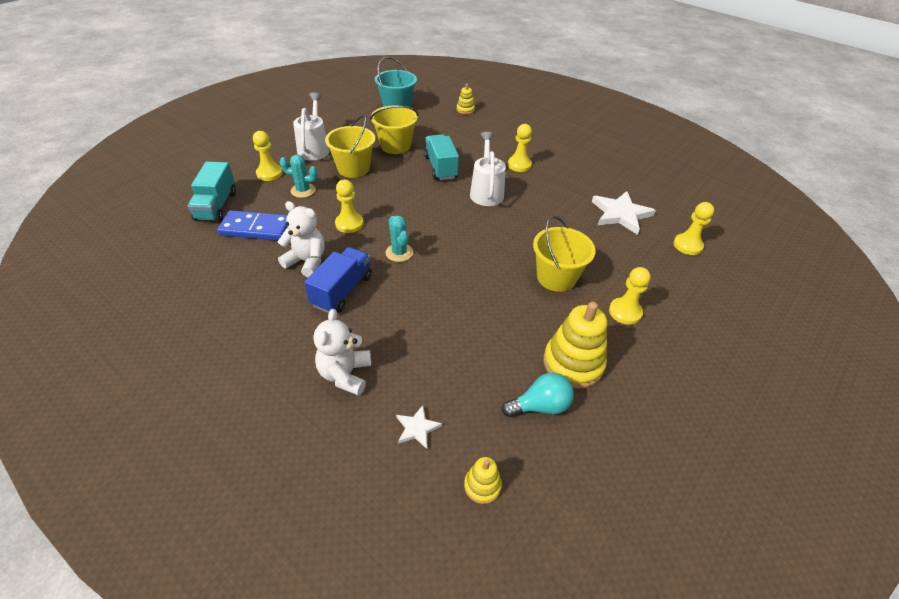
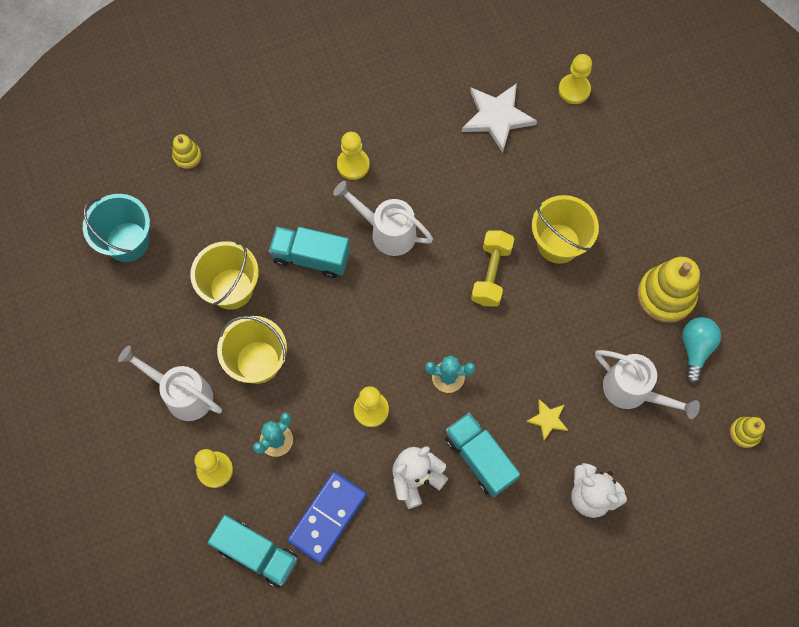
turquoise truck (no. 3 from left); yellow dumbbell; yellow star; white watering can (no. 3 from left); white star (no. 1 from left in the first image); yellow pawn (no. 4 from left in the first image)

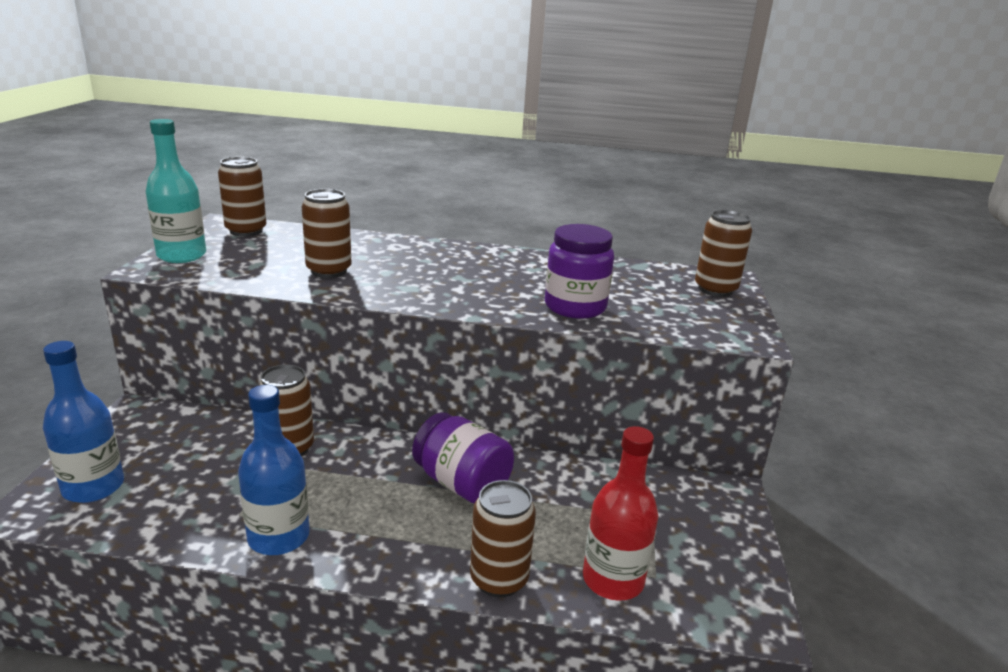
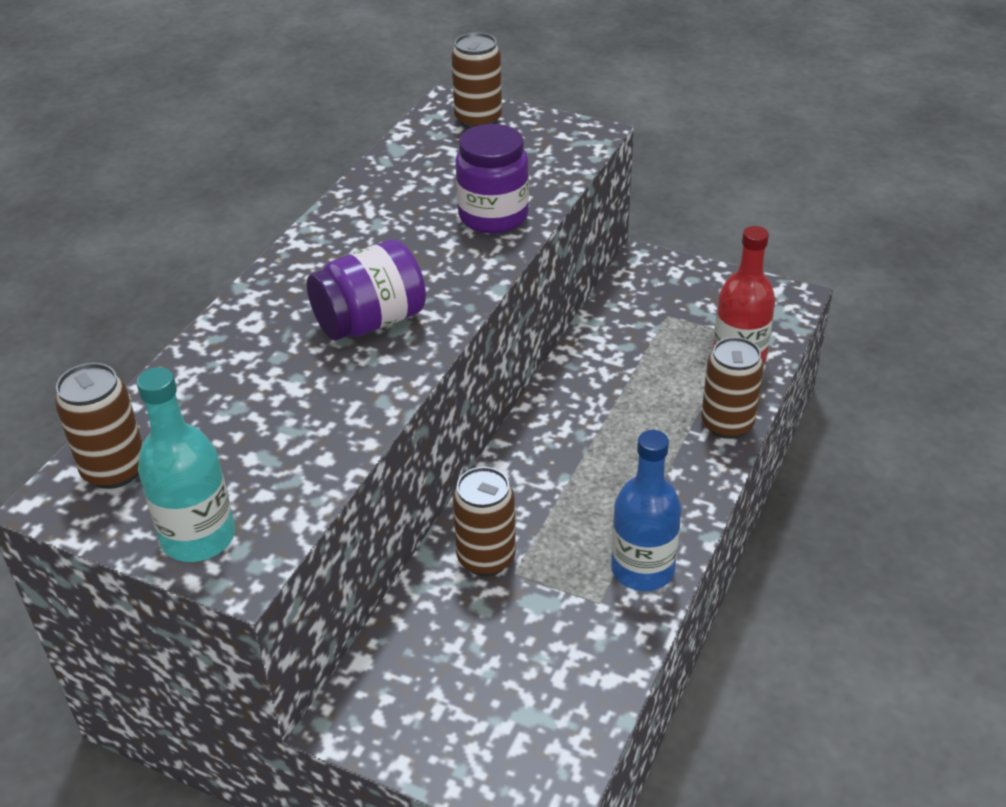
purple jar (no. 1 from left); blue bottle (no. 1 from left in the first image); brown can (no. 3 from left in the first image)

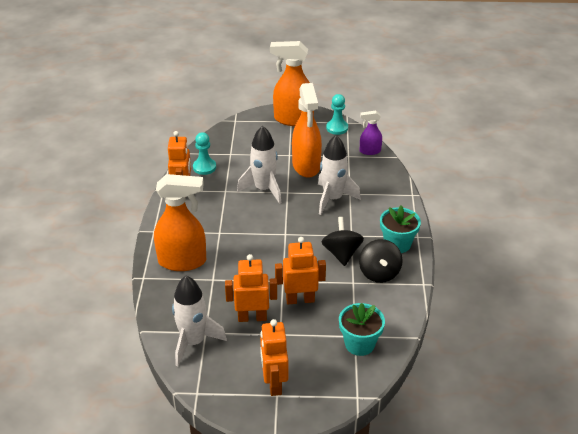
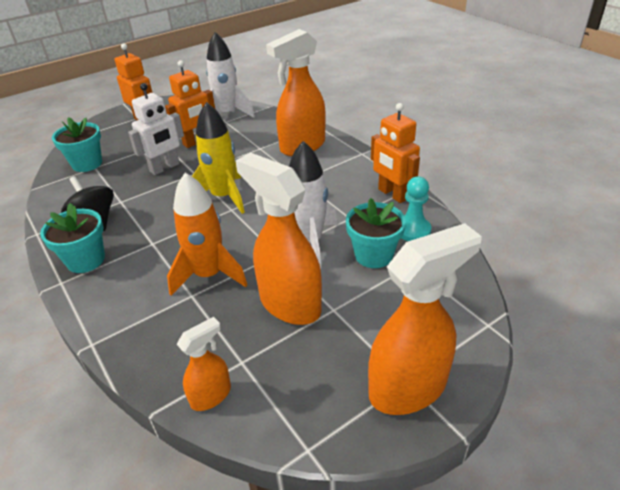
white robot; orange rocket; orange spray bottle (no. 1 from left); yellow rocket; turquoise flower pot (no. 3 from left); black spinning top (no. 1 from left in the first image); turquoise pawn (no. 2 from left in the first image)

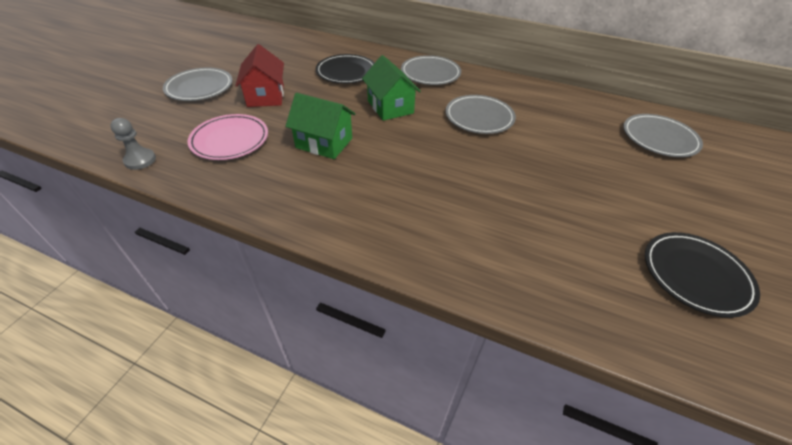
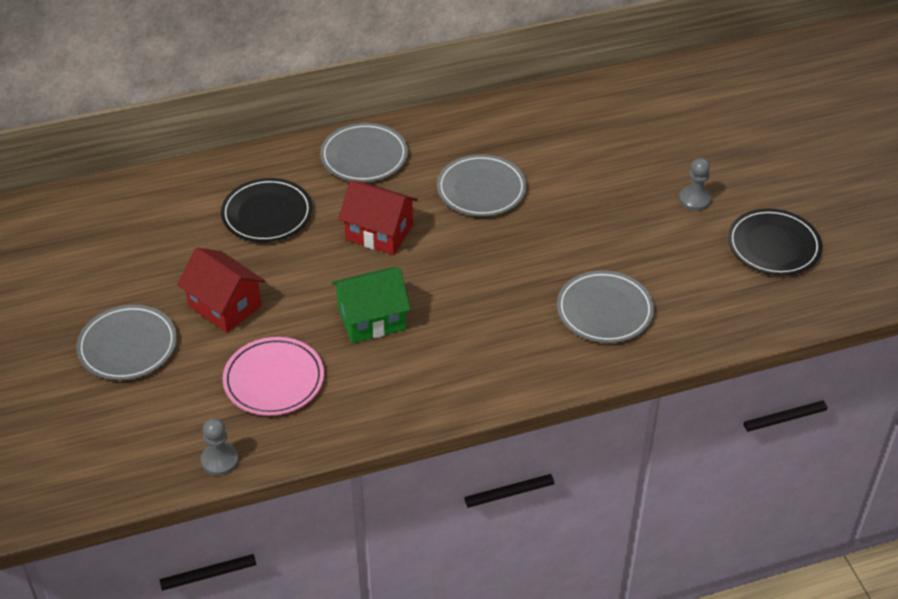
red house (no. 2 from left); grey plate (no. 4 from left); grey pawn (no. 2 from left)

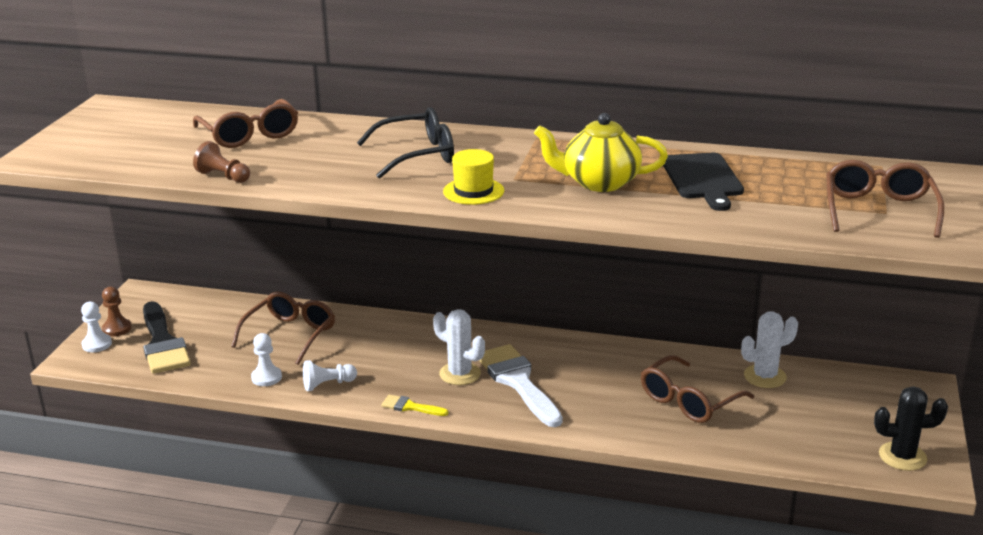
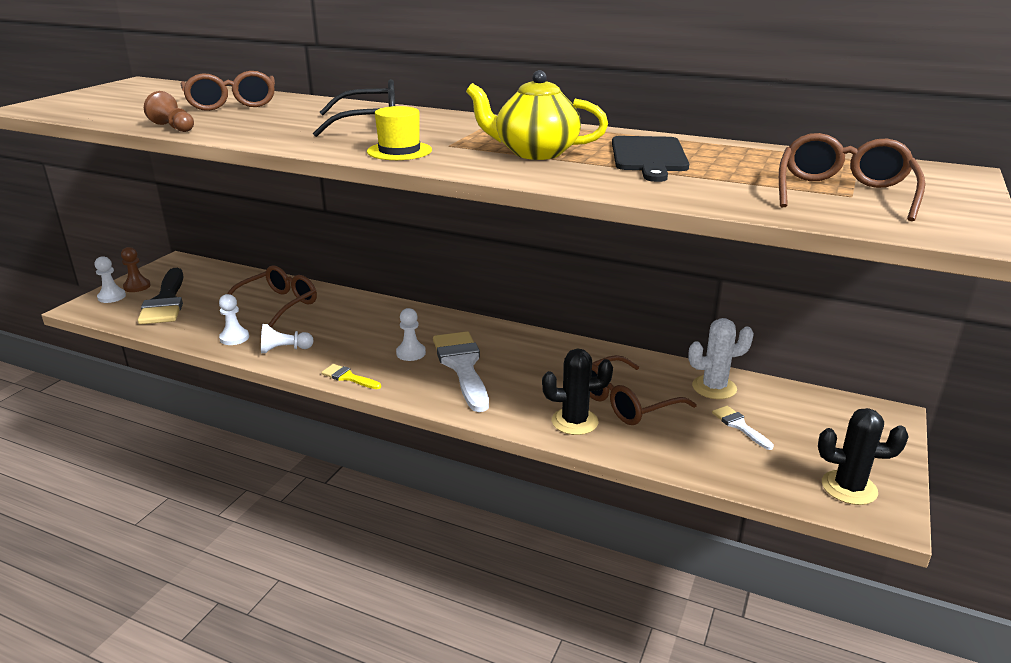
white pawn (no. 4 from left); black cactus (no. 1 from left); white brush (no. 2 from left)

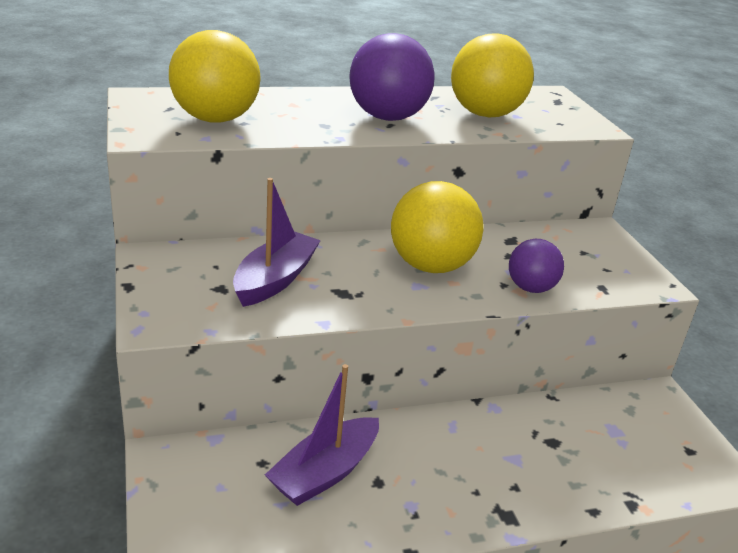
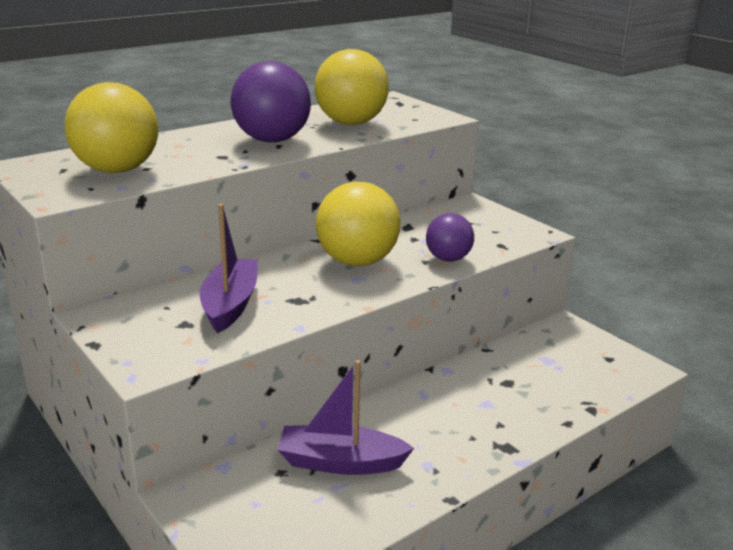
purple boat (no. 2 from left)

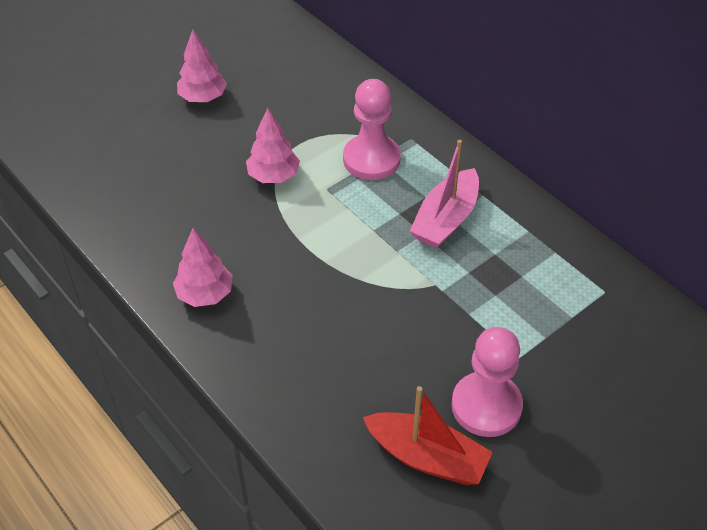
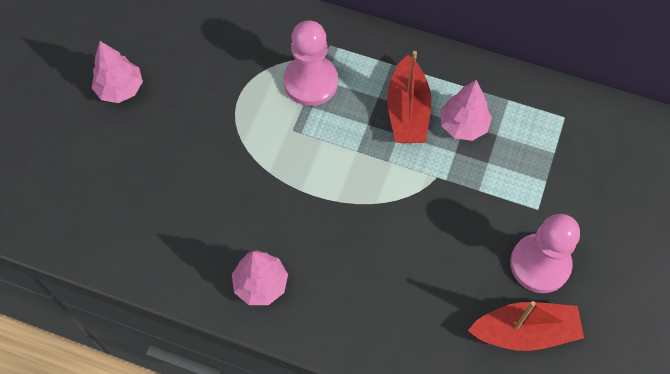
red boat (no. 1 from left); pink tree (no. 3 from left)

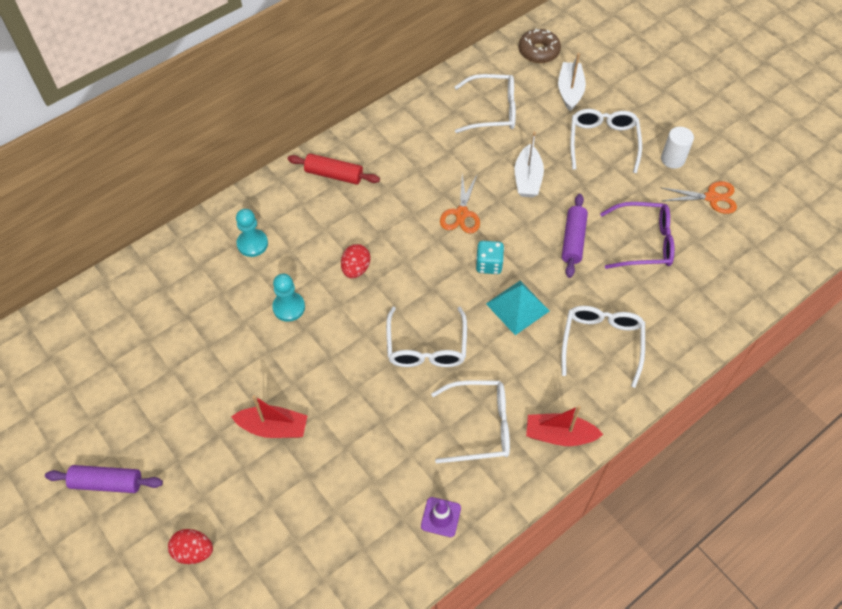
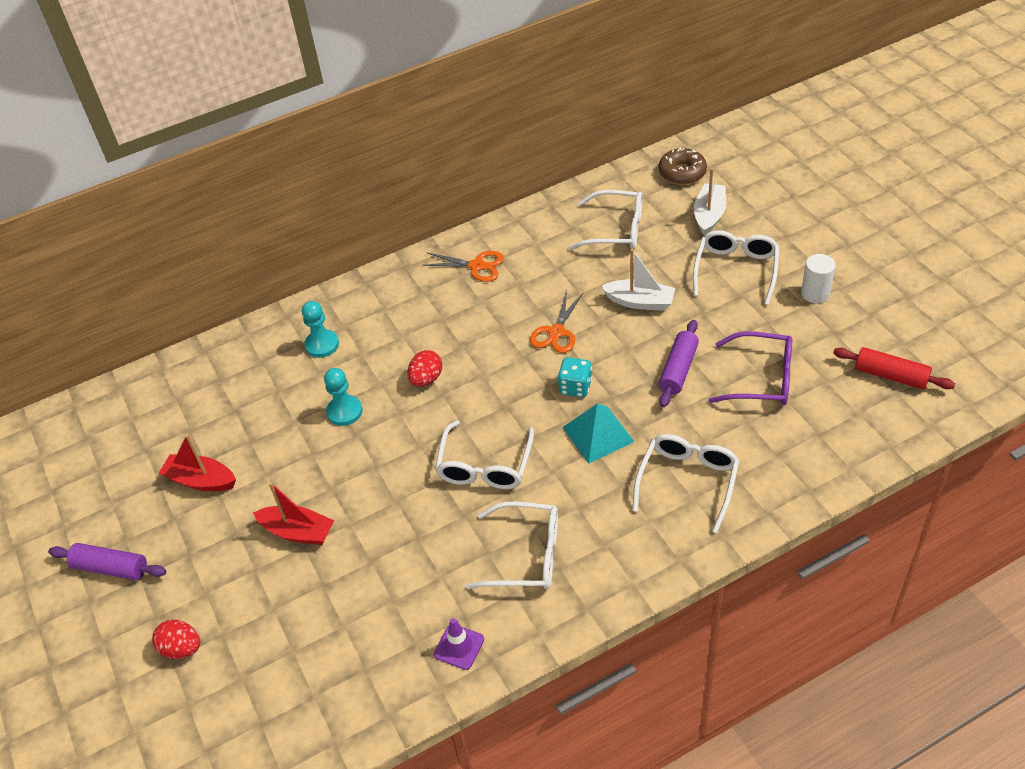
red boat (no. 1 from left); orange scissors (no. 1 from left); white boat (no. 1 from left); red rolling pin

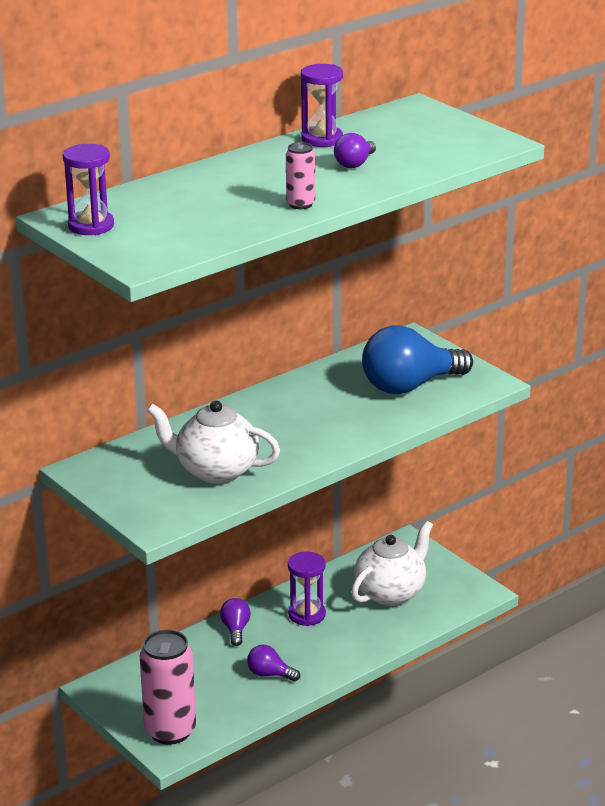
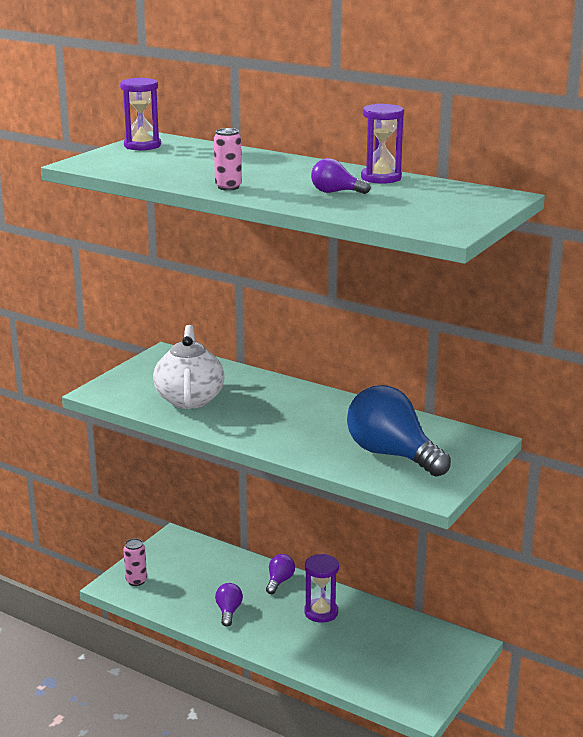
pink can (no. 1 from left); purple light bulb (no. 2 from left); white teapot (no. 2 from left in the first image)

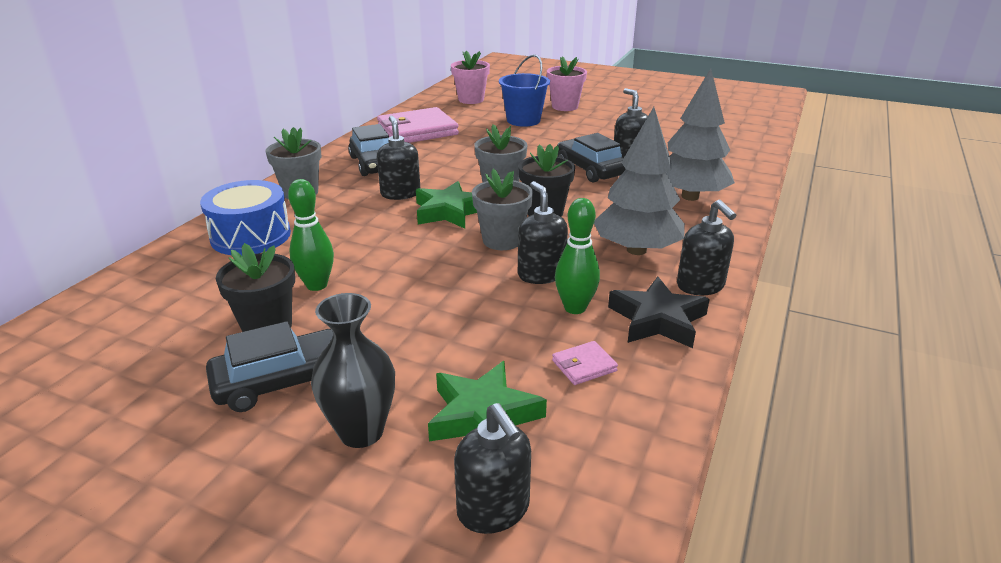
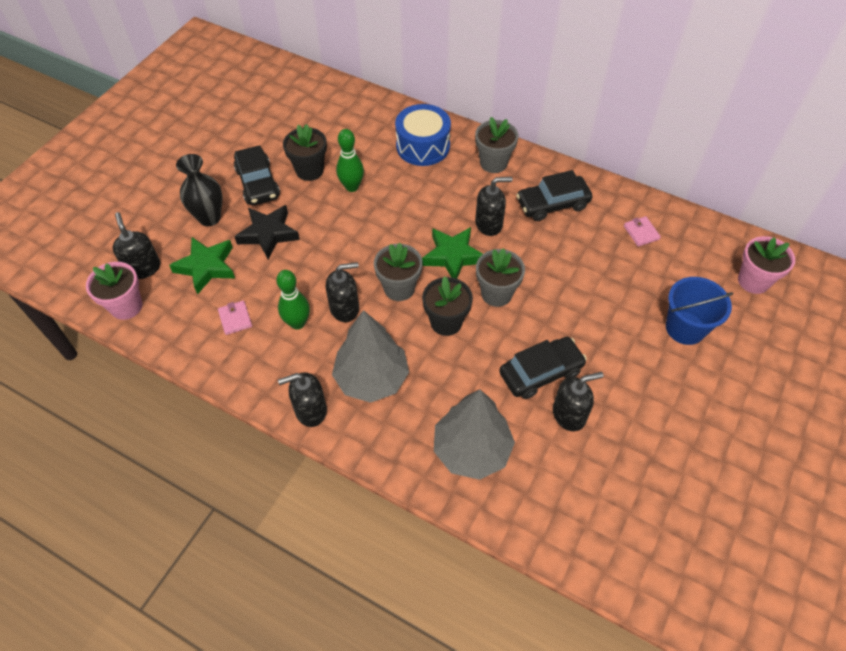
pink flower pot (no. 1 from left); black soap dispenser (no. 1 from left); black star; pink wallet (no. 2 from left)

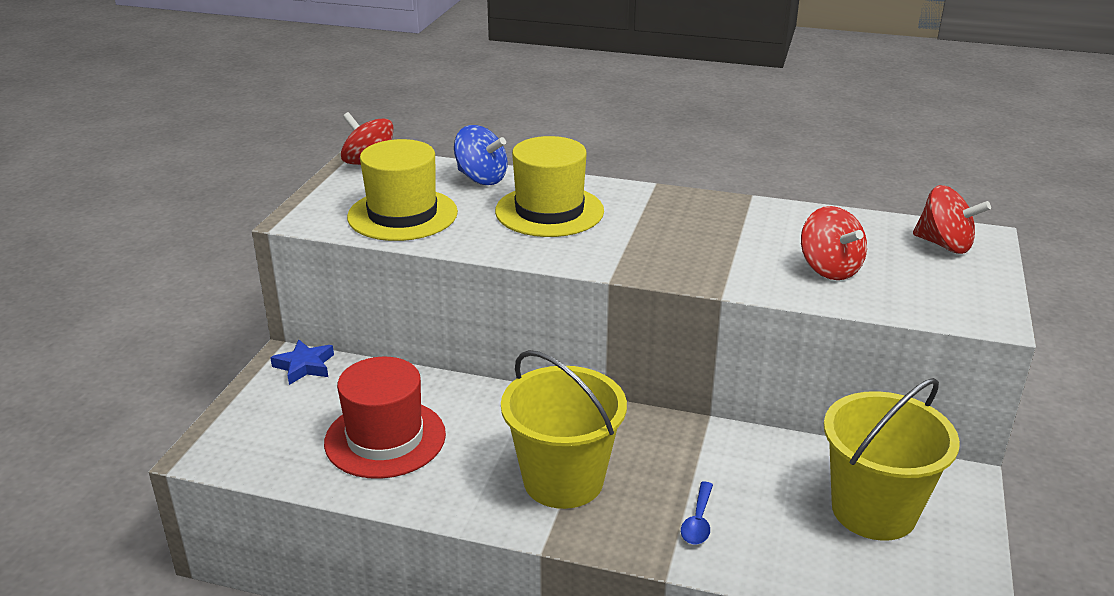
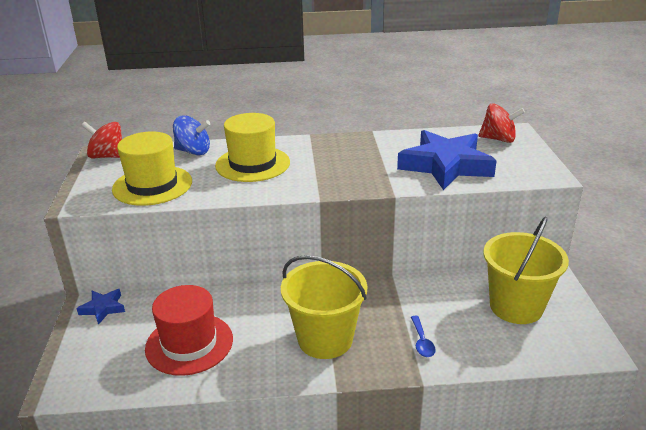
blue star (no. 2 from left)

